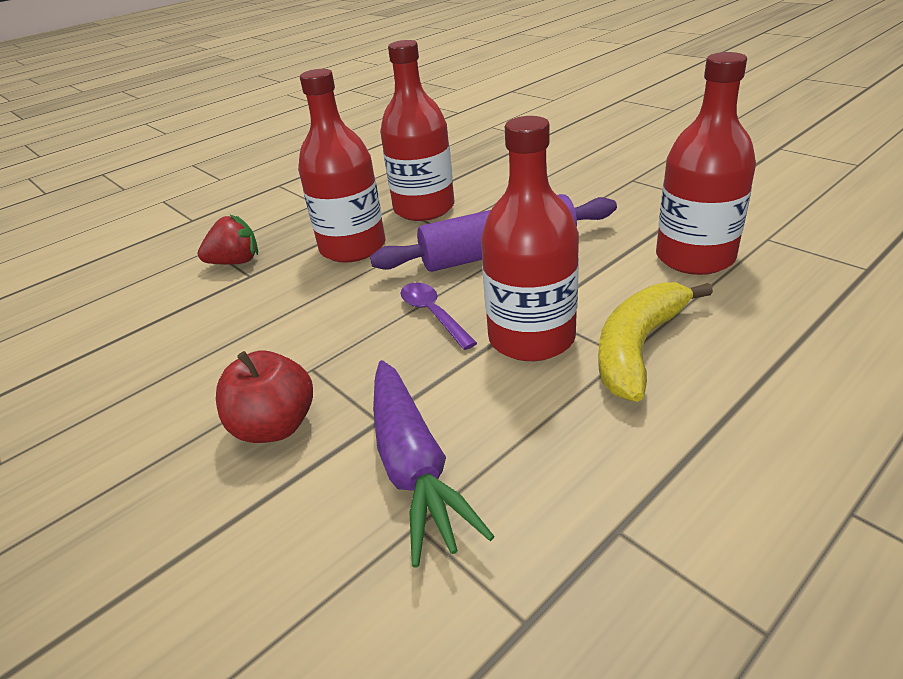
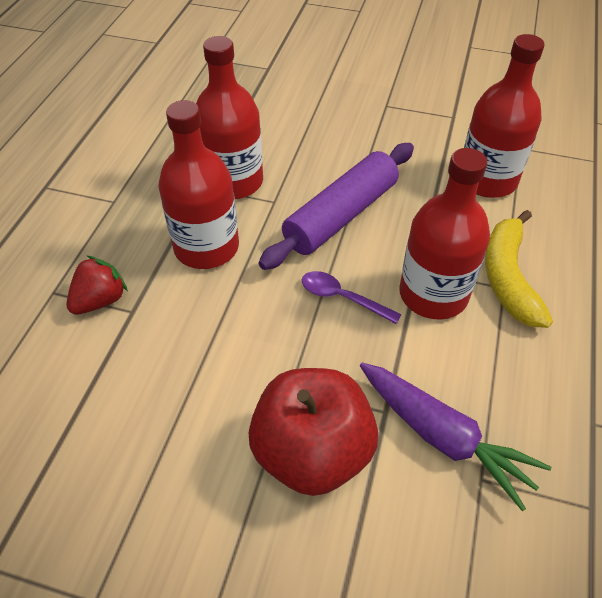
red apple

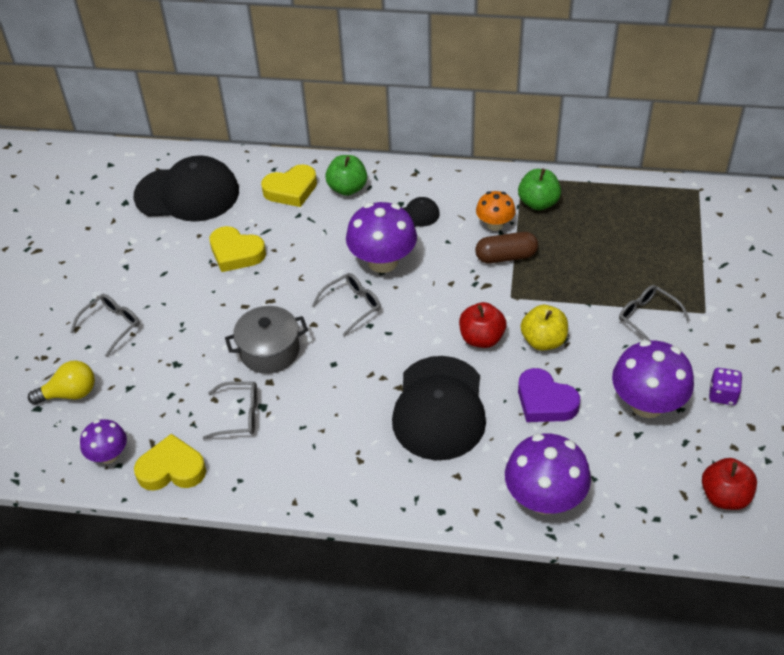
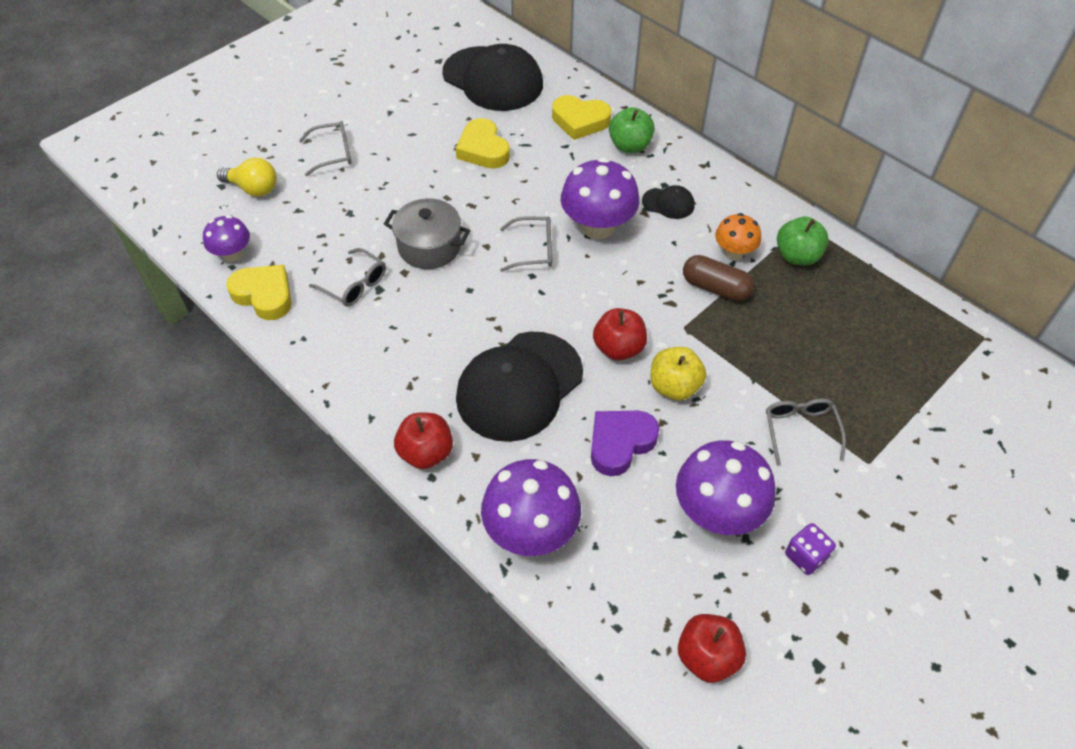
red apple (no. 1 from left); purple heart

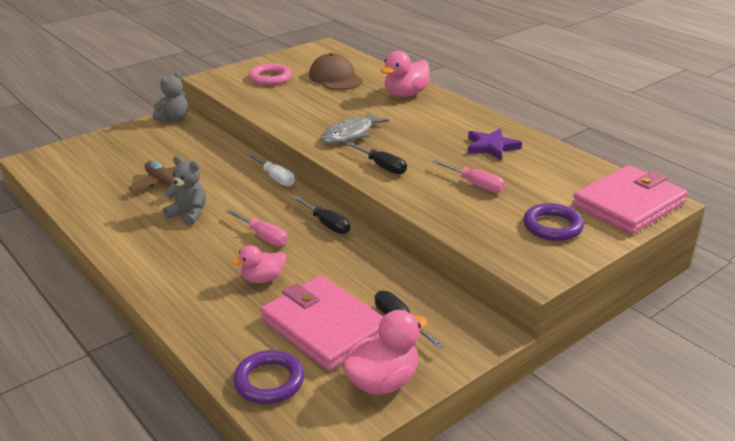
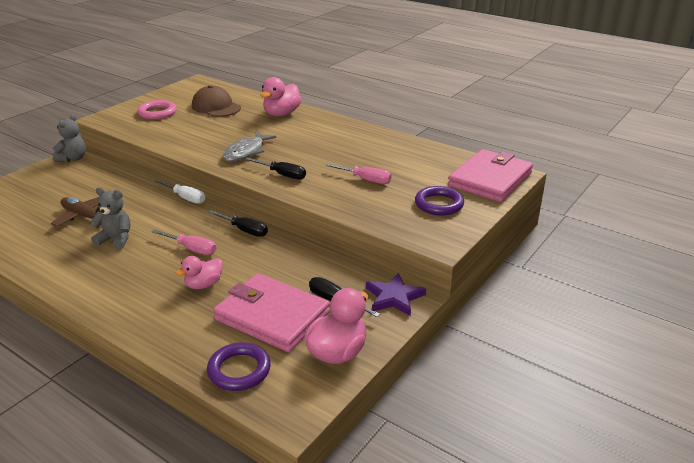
purple star

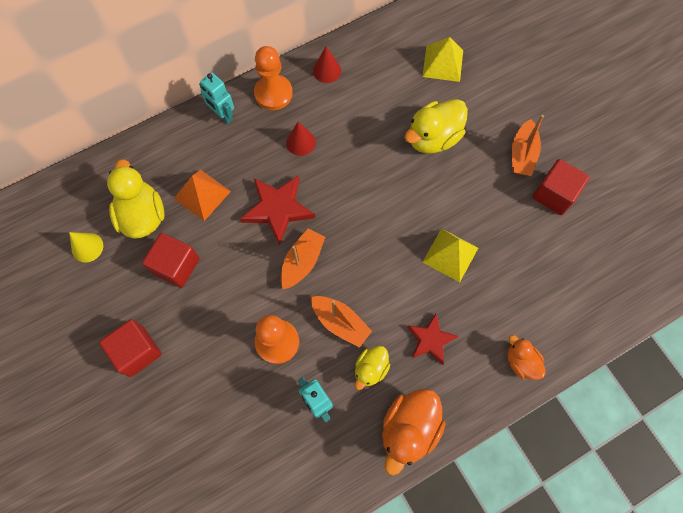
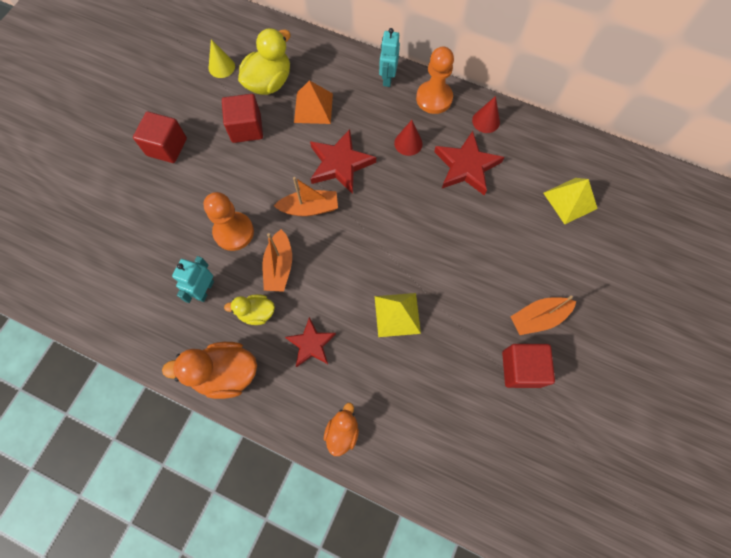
red star (no. 3 from left); yellow duck (no. 3 from left in the first image)

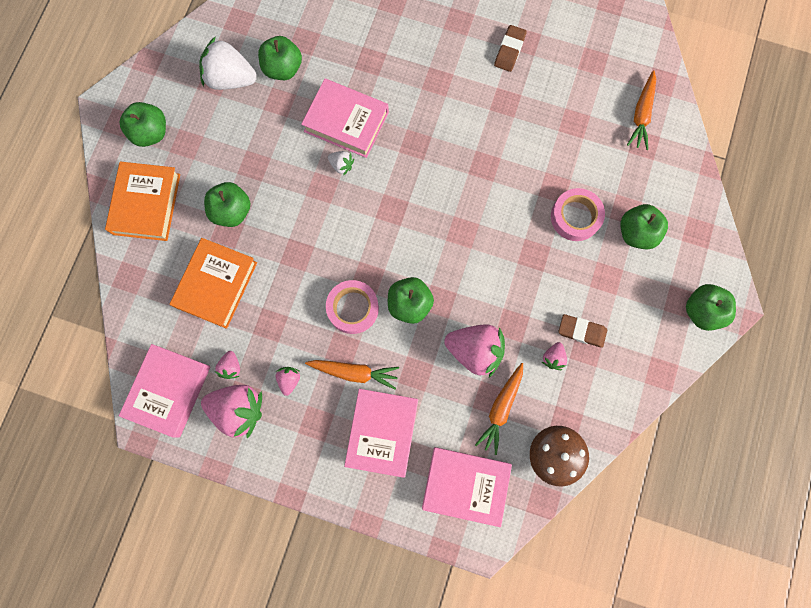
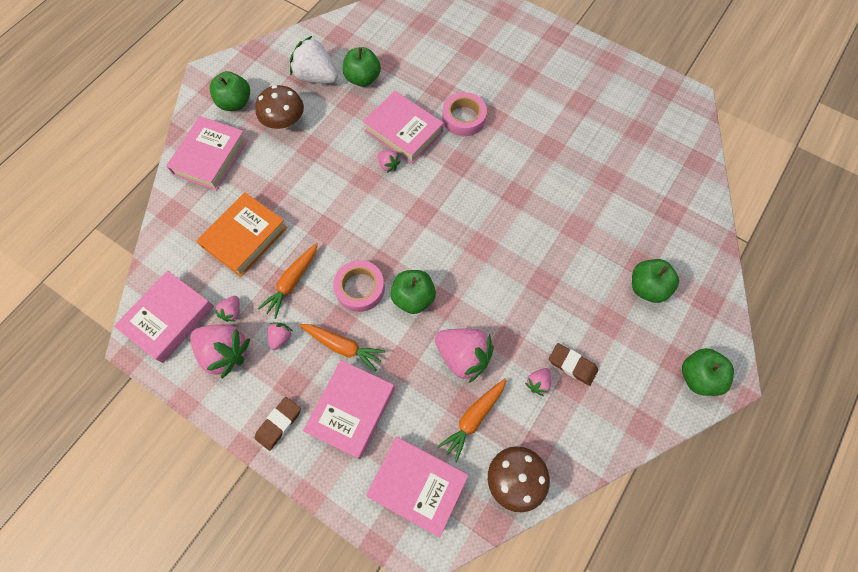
pink book (no. 2 from left); brown mushroom (no. 1 from left); brown eraser (no. 1 from left); orange carrot (no. 1 from left); pink strawberry (no. 4 from left); pink tape (no. 2 from left); green apple (no. 2 from left in the first image)

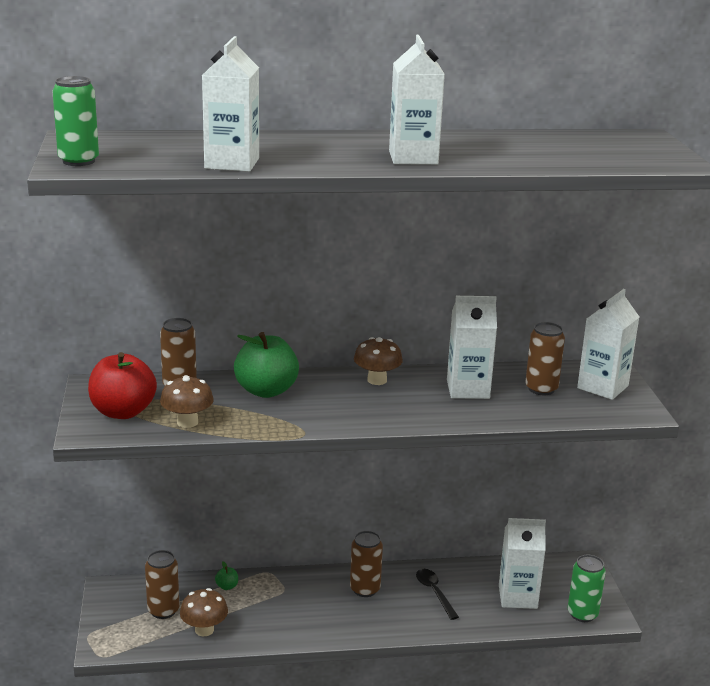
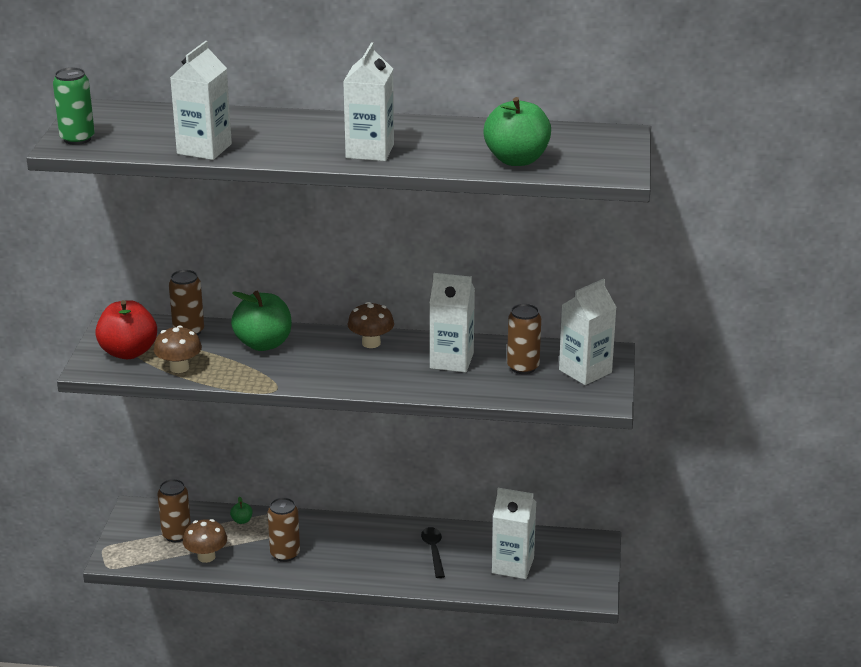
brown can (no. 3 from left); green apple (no. 3 from left); green can (no. 2 from left in the first image)

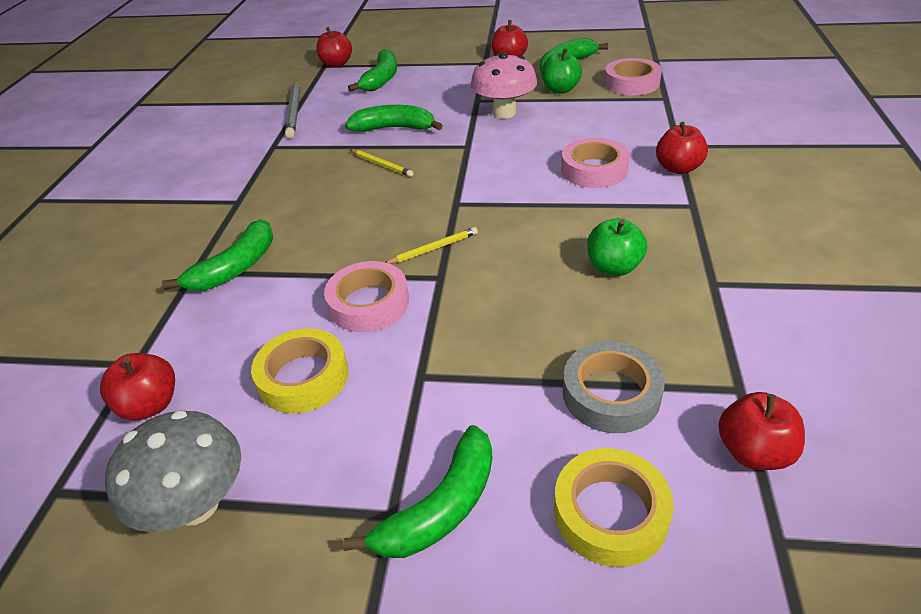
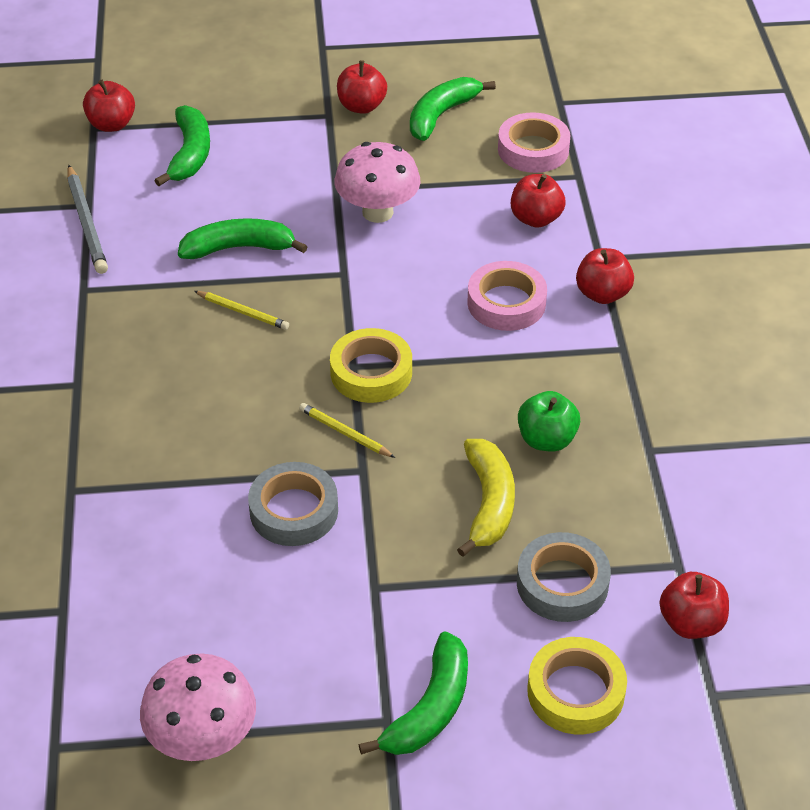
pink mushroom (no. 1 from left); grey tape (no. 1 from left); yellow pencil (no. 2 from left); yellow tape (no. 1 from left); yellow banana; red apple (no. 3 from left); green banana (no. 1 from left in the first image); green apple (no. 1 from left in the first image)

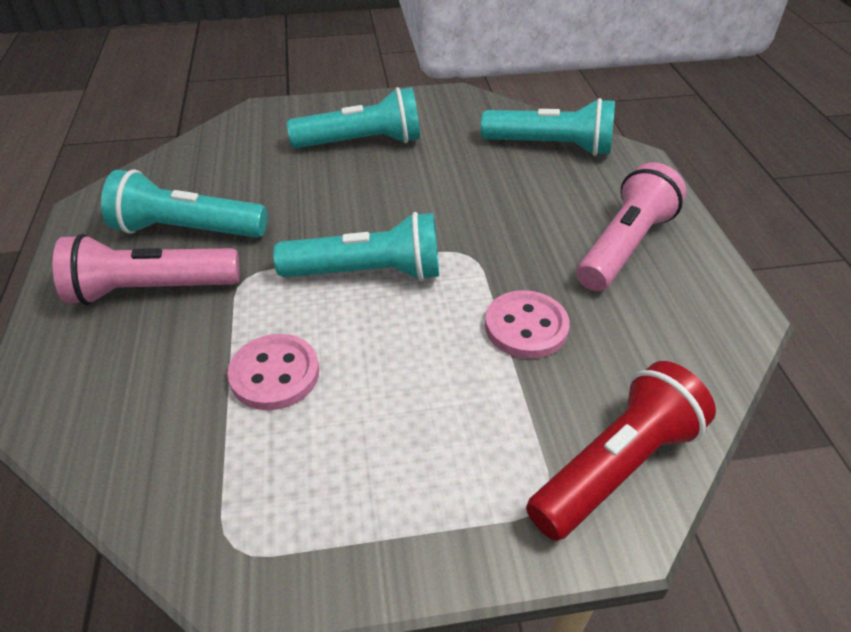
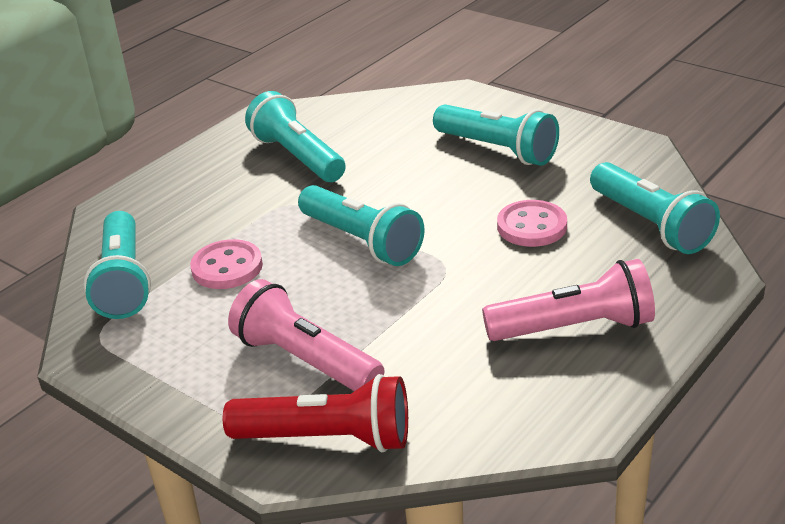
turquoise flashlight (no. 1 from left); pink flashlight (no. 1 from left); pink button (no. 2 from left)

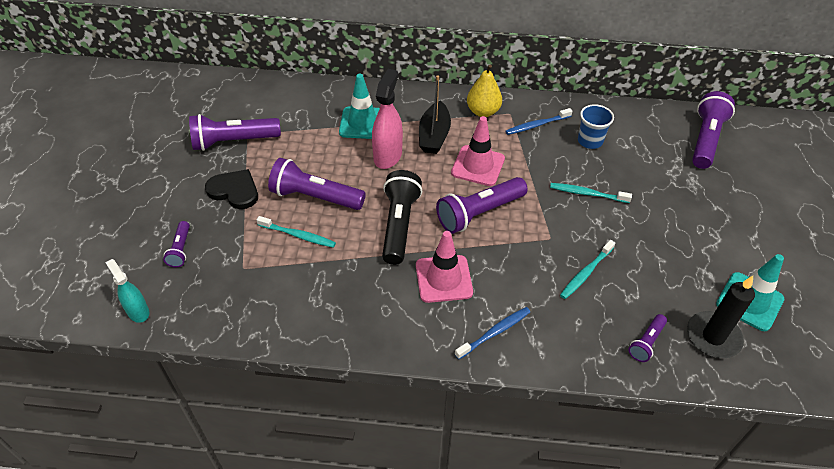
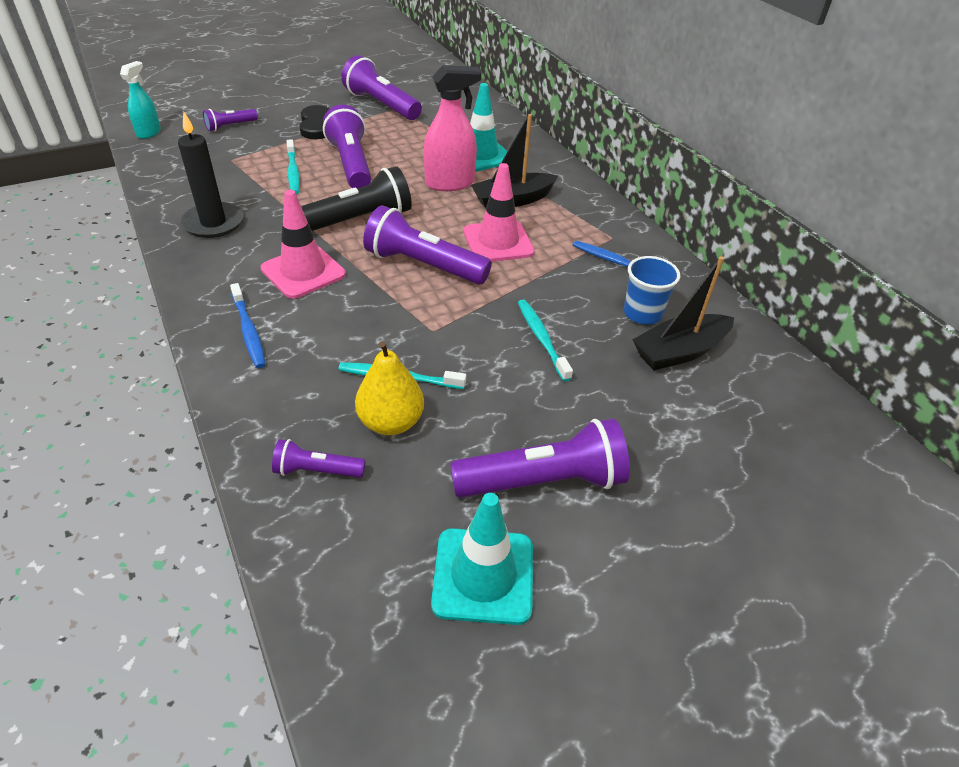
black candle; blue toothbrush (no. 1 from left); yellow pear; purple flashlight (no. 6 from left); black boat (no. 2 from left)

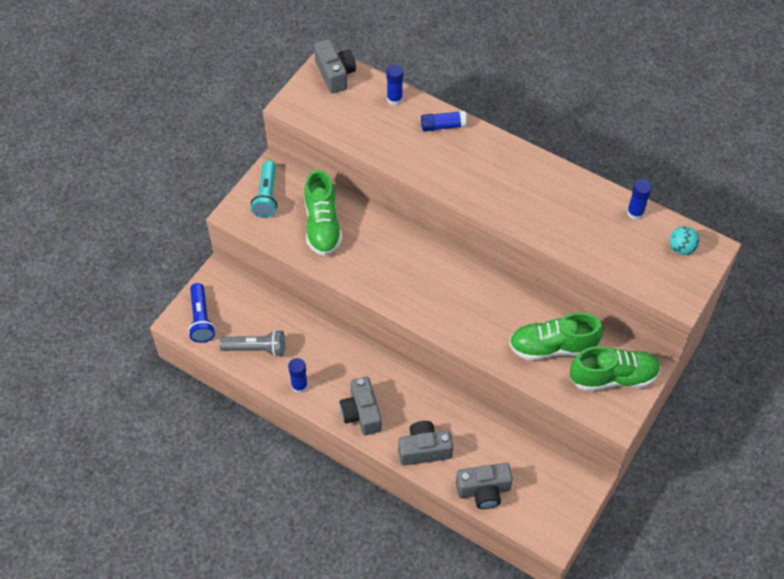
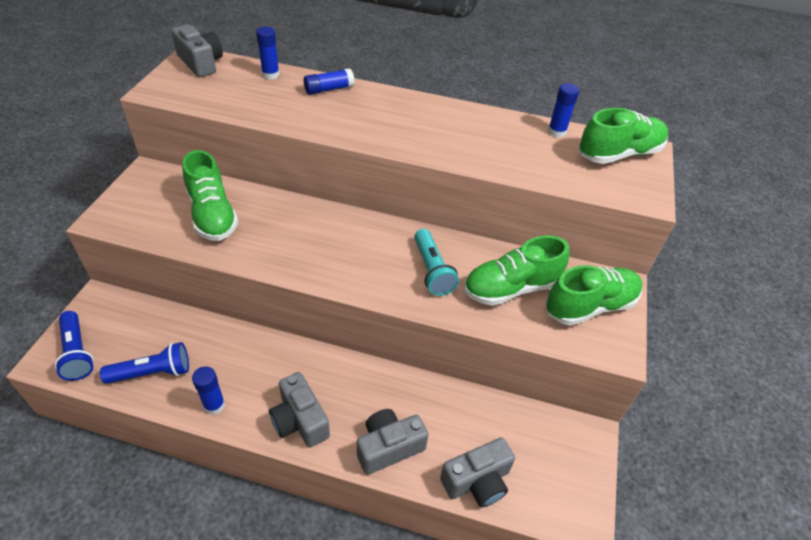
blue flashlight (no. 2 from left); turquoise flashlight; green shoe (no. 4 from left)

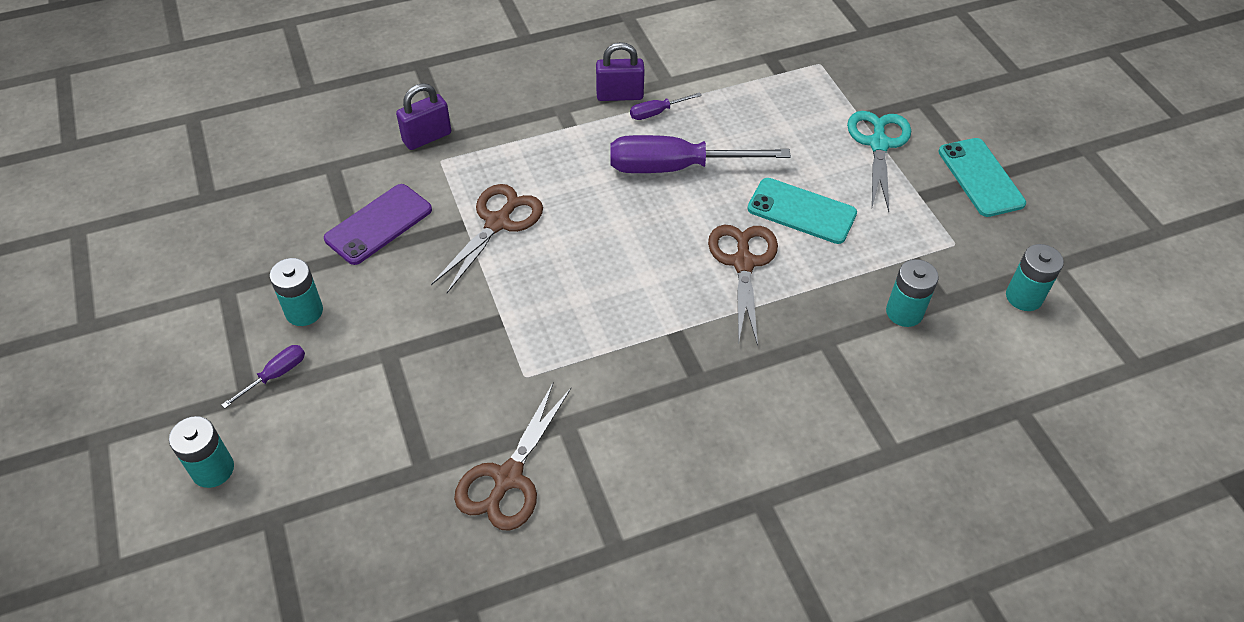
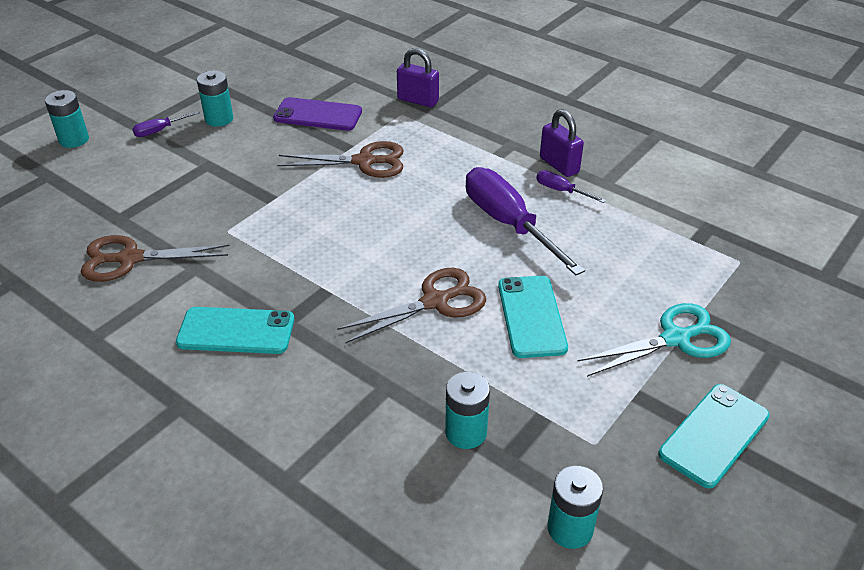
purple screwdriver (no. 1 from left); turquoise phone (no. 1 from left)

